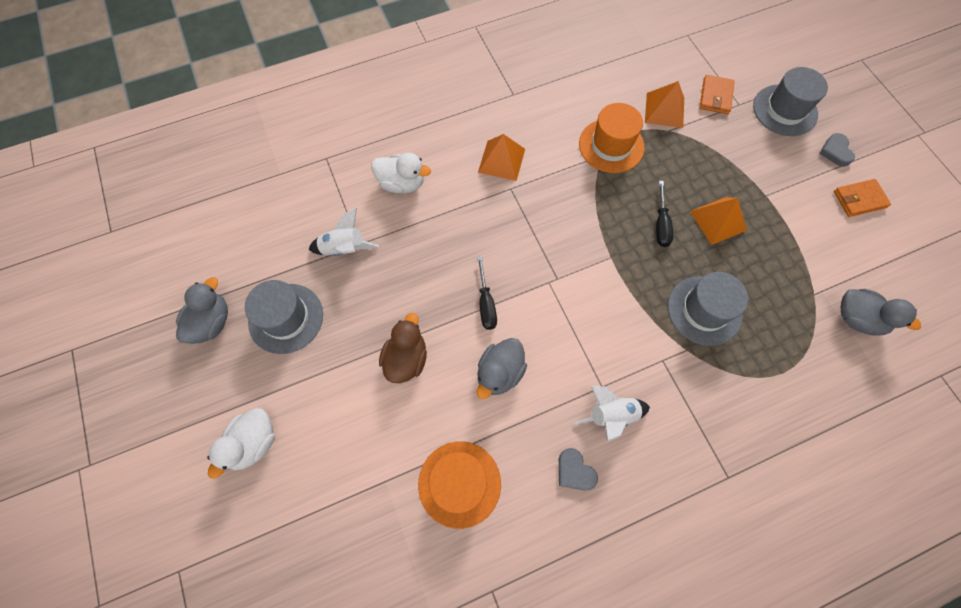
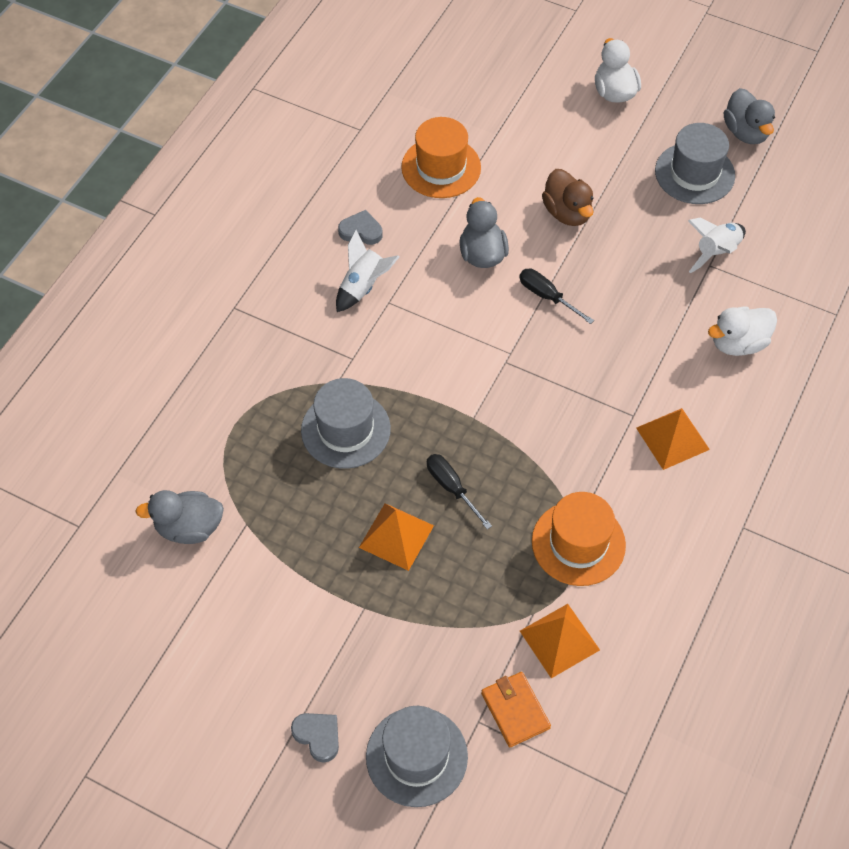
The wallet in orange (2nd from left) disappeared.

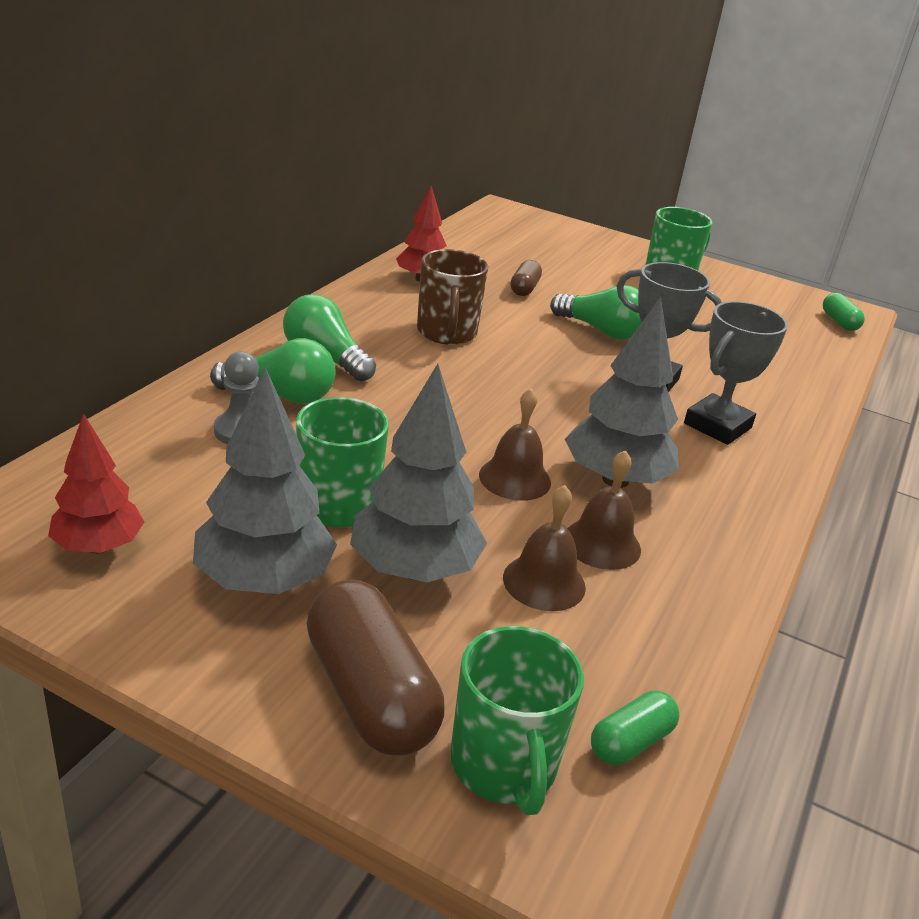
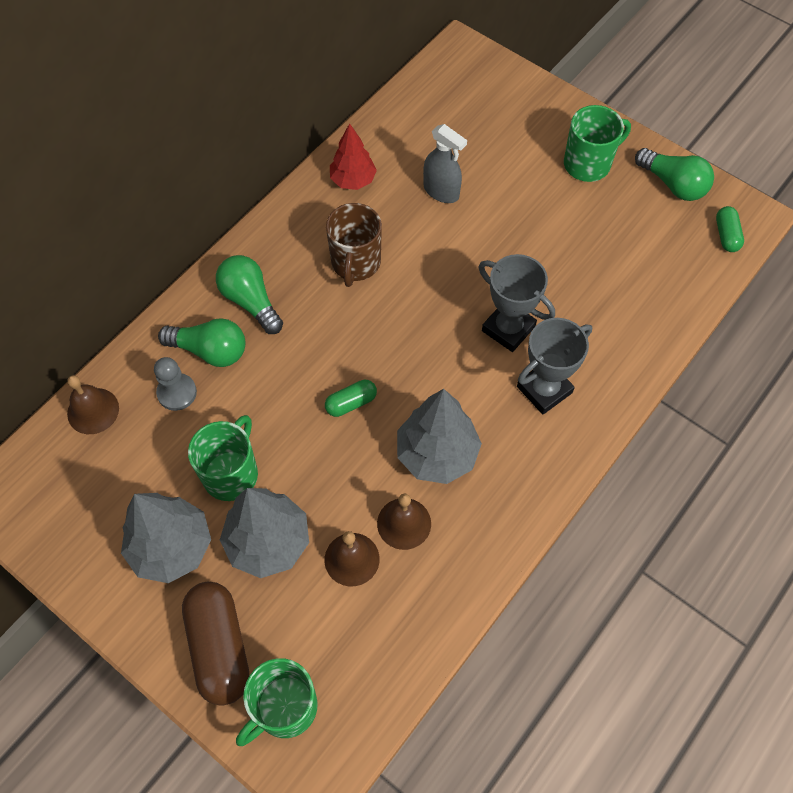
The tree in red (1st from left) disappeared.
The mug in green (2nd from left) turned 45 degrees clockwise.
The bell in brown (1st from left) moved.
The capsule in brown (2nd from left) was replaced by the spray bottle in grey.
The light bulb in green (3rd from left) moved.
The capsule in green (1st from left) moved.

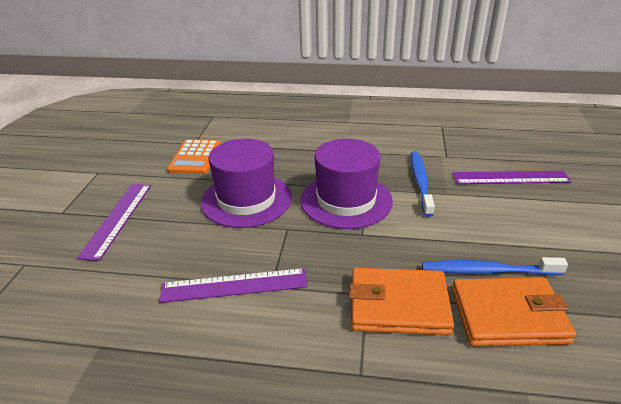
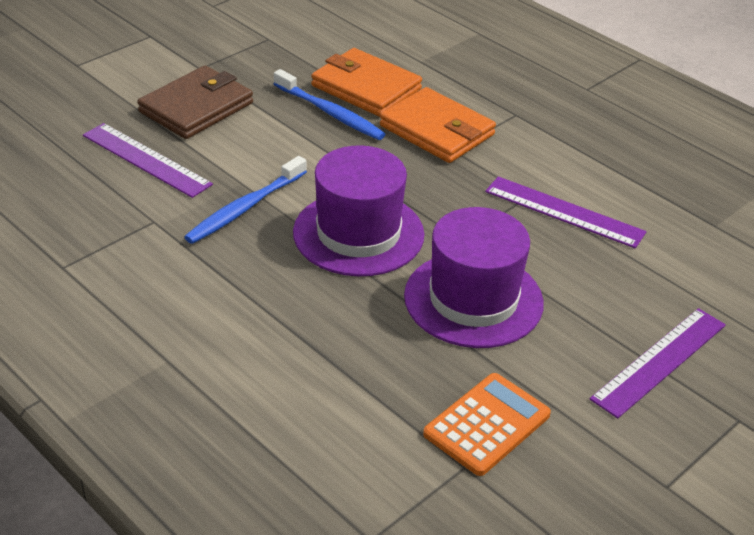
The wallet in brown appeared.

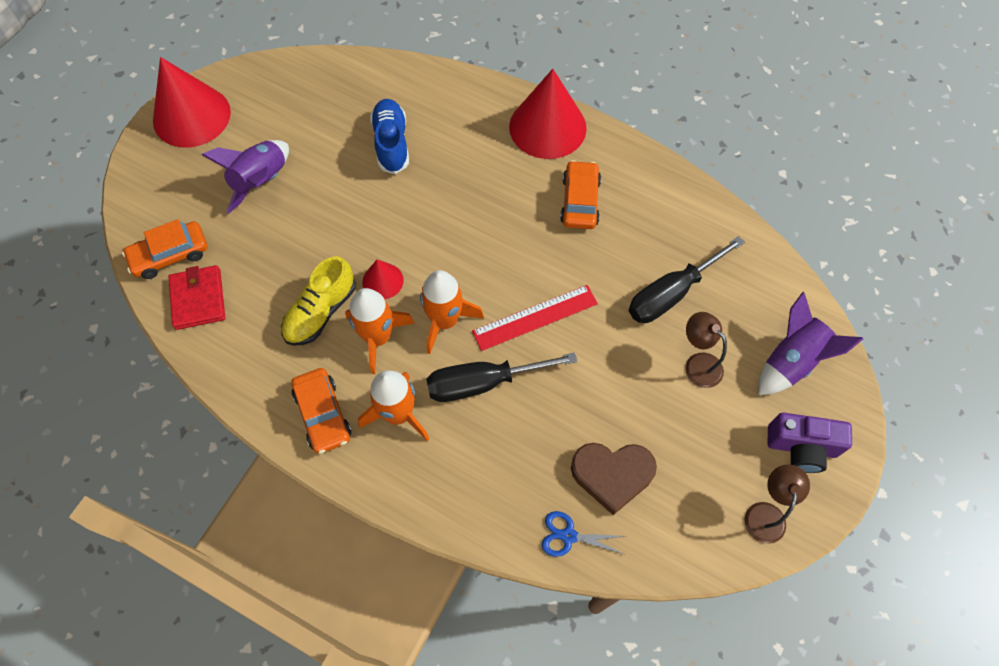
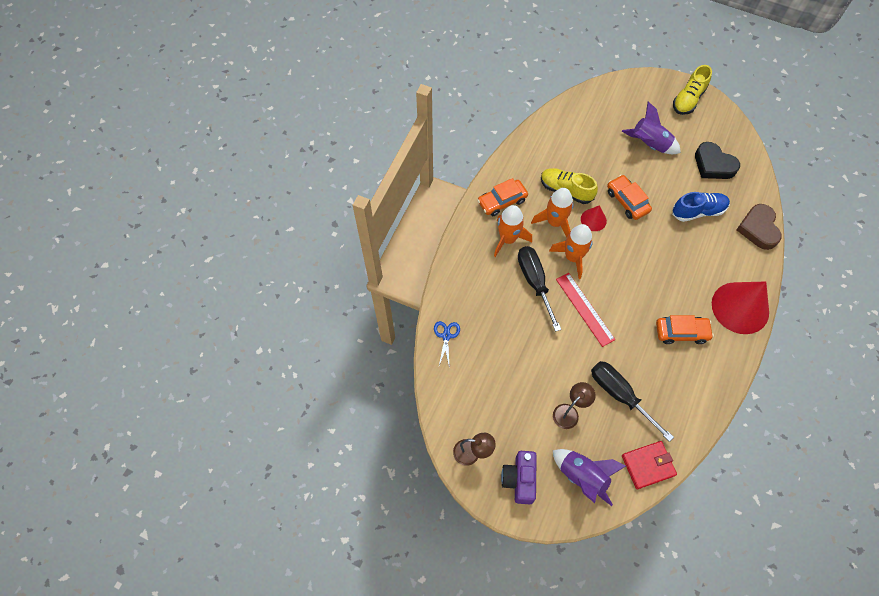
The car in orange (1st from left in the first image) moved.
The cone in red (1st from left) was replaced by the shoe in yellow (2nd from left).
The wallet in red moved.
The heart in brown moved.
The heart in black appeared.

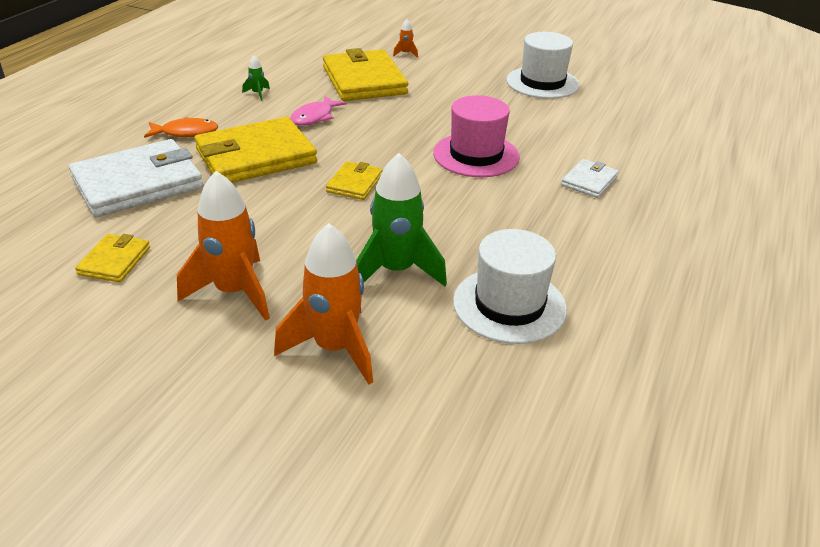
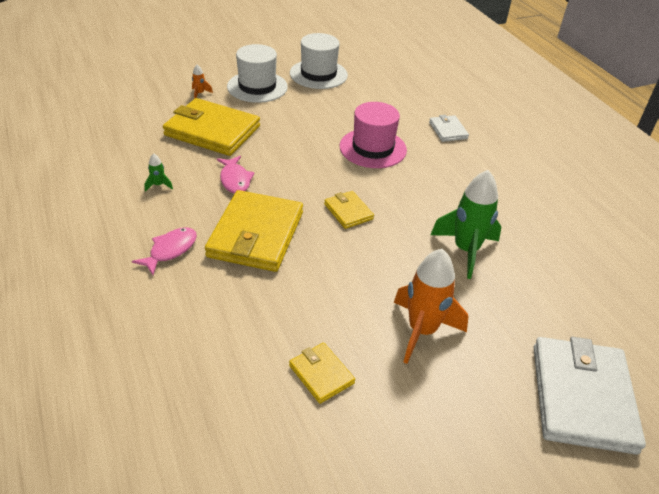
The wallet in white (1st from left in the first image) moved.
The fish in orange became the fish in pink (1st from left).
The rocket in orange (2nd from left) disappeared.
The hat in white (1st from left) moved.

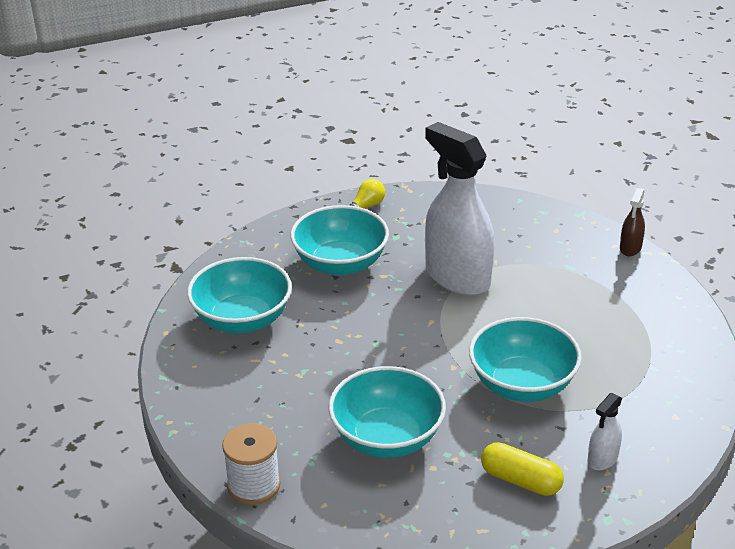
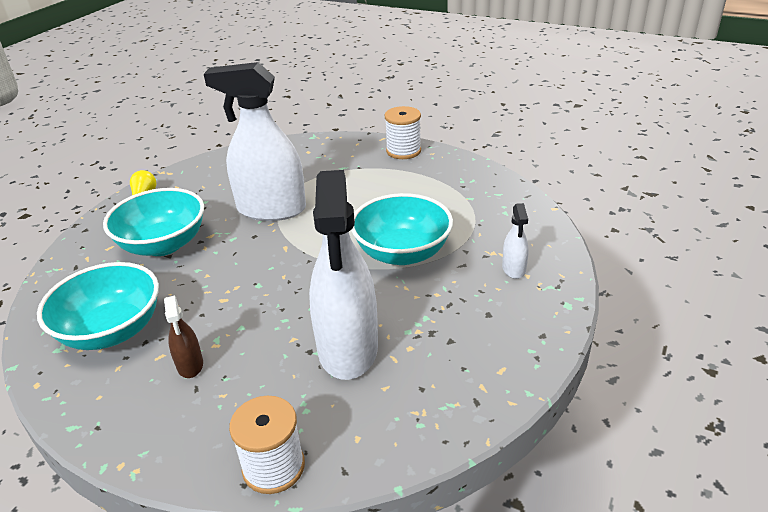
The bowl in turquoise (3rd from left) was replaced by the spray bottle in white (2nd from left).
The capsule in yellow disappeared.
The spray bottle in brown moved.
The spool in white (2nd from left) appeared.

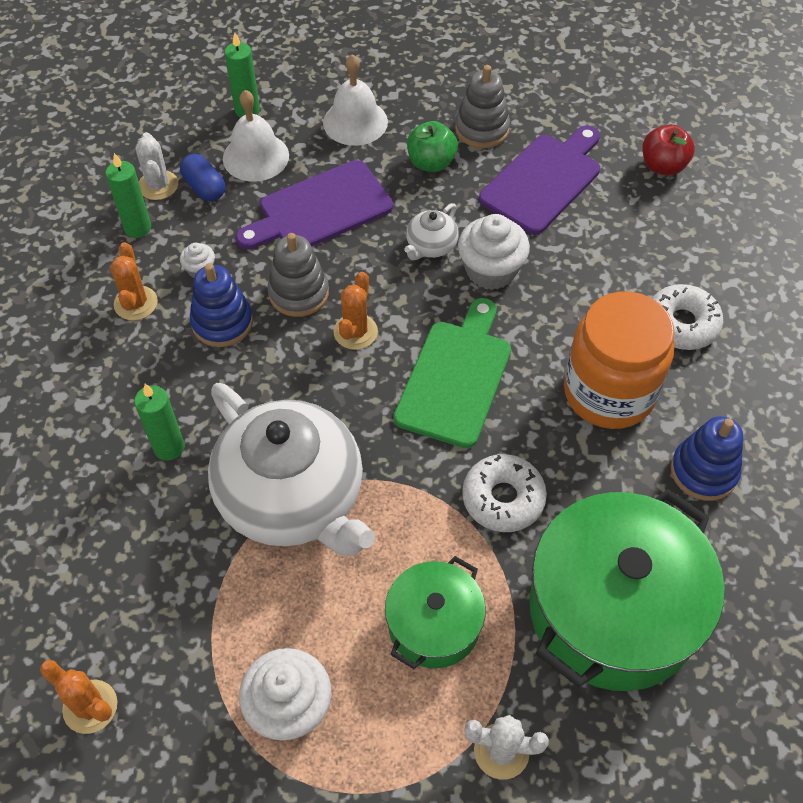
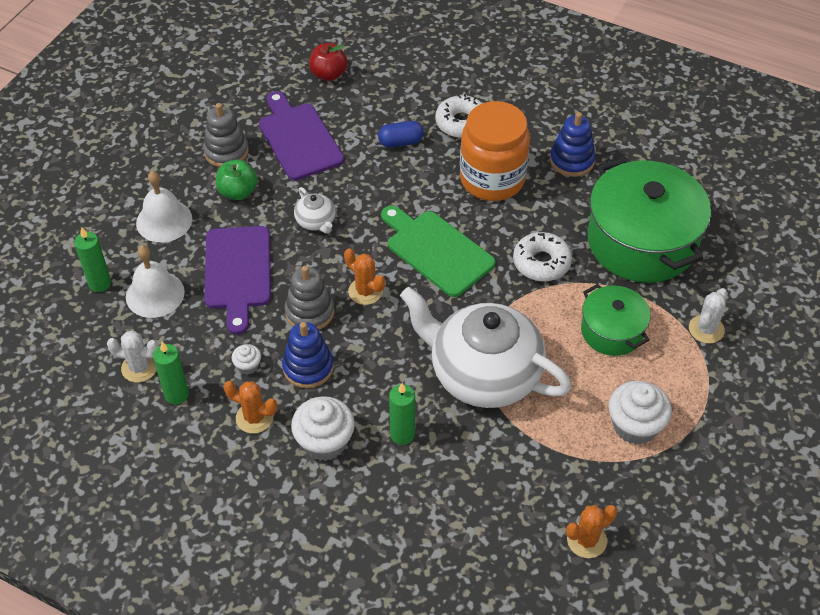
The capsule in blue moved.
The teapot in white (1st from left in the first image) turned 135 degrees counterclockwise.
The cupcake in white (3rd from left in the first image) moved.

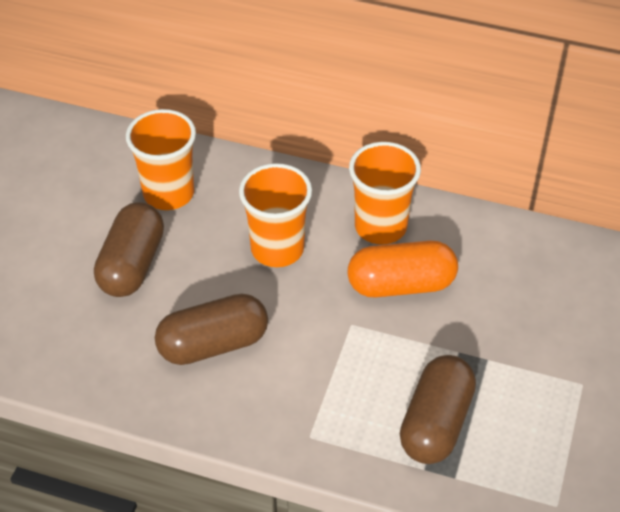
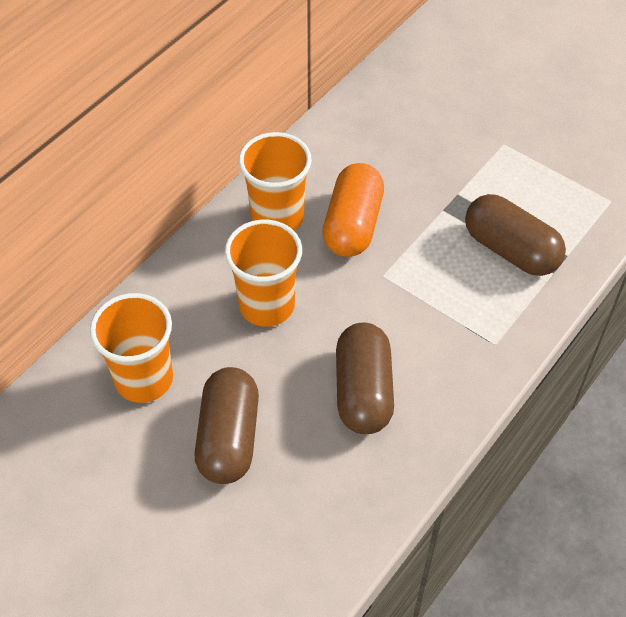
The capsule in brown (1st from left) turned 60 degrees clockwise.

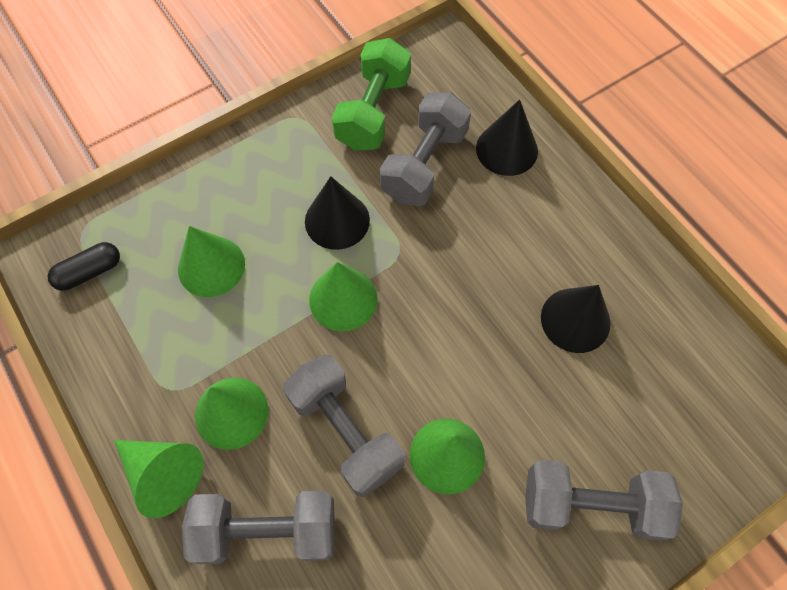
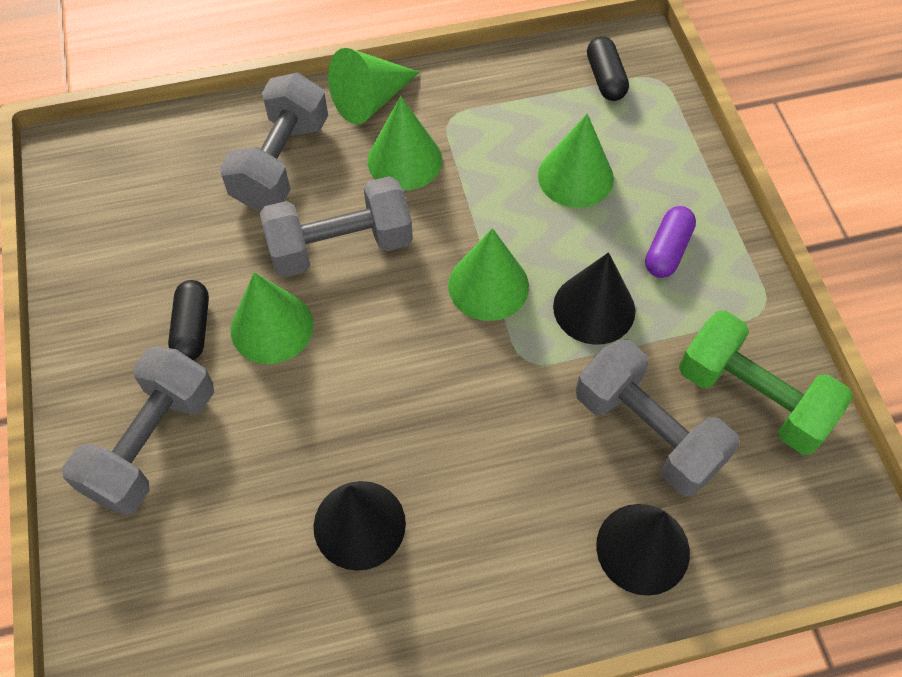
The capsule in black (1st from left) appeared.
The capsule in purple appeared.

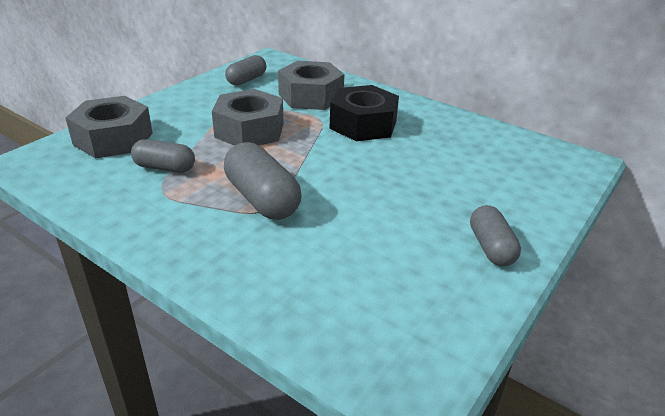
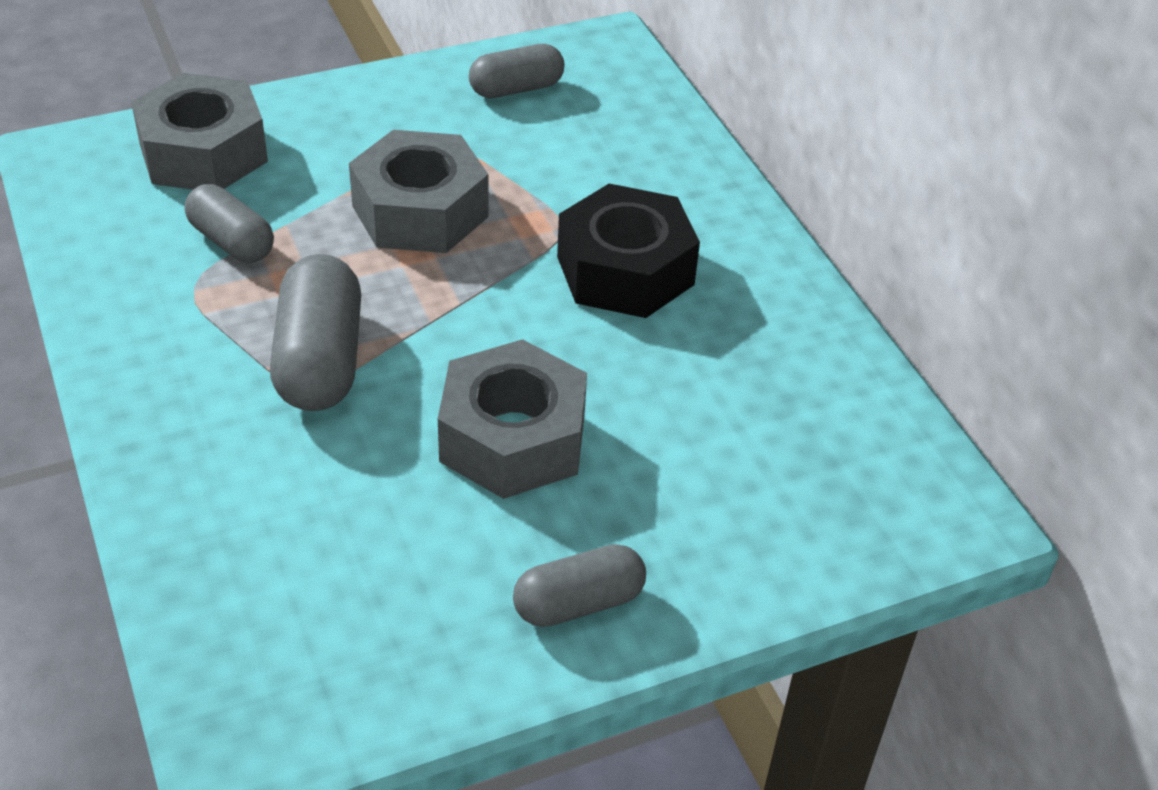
The nut in grey (3rd from left) moved.
The capsule in grey (4th from left) turned 45 degrees clockwise.

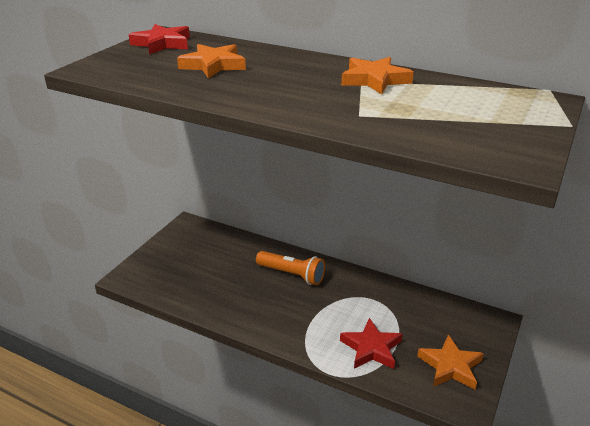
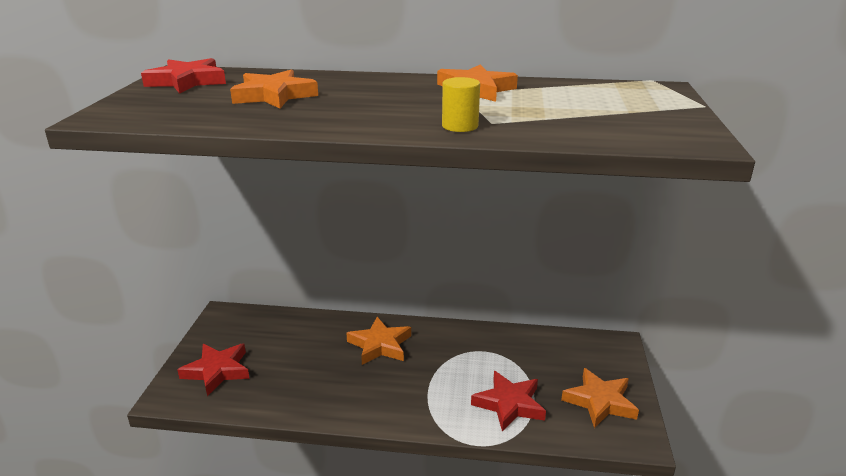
The flashlight in orange was replaced by the star in orange (2nd from left).
The star in red (2nd from left) appeared.
The cylinder in yellow appeared.

